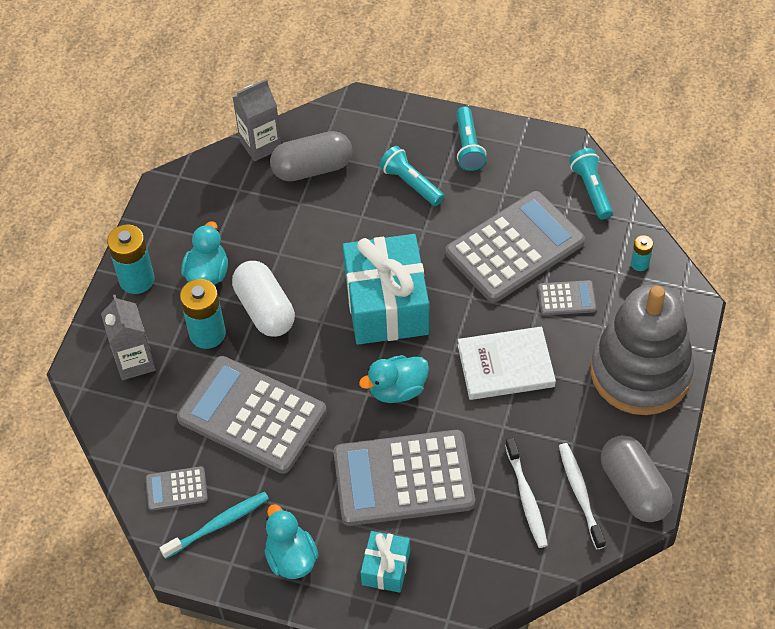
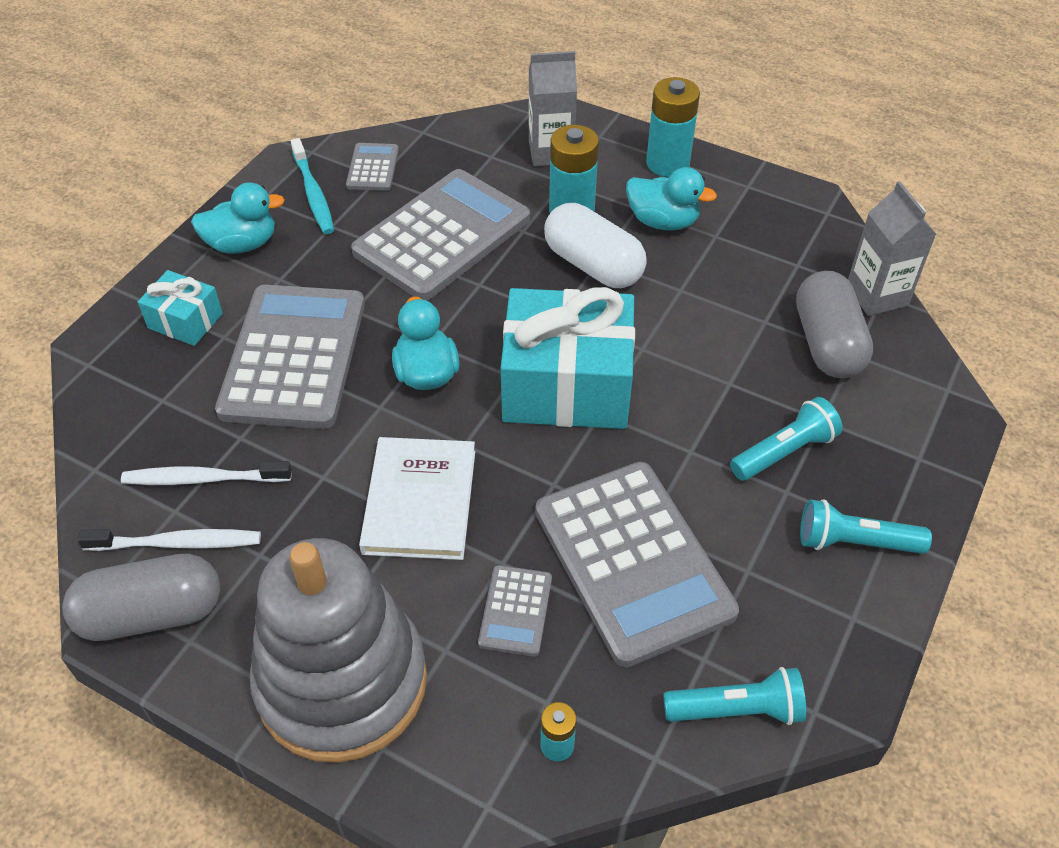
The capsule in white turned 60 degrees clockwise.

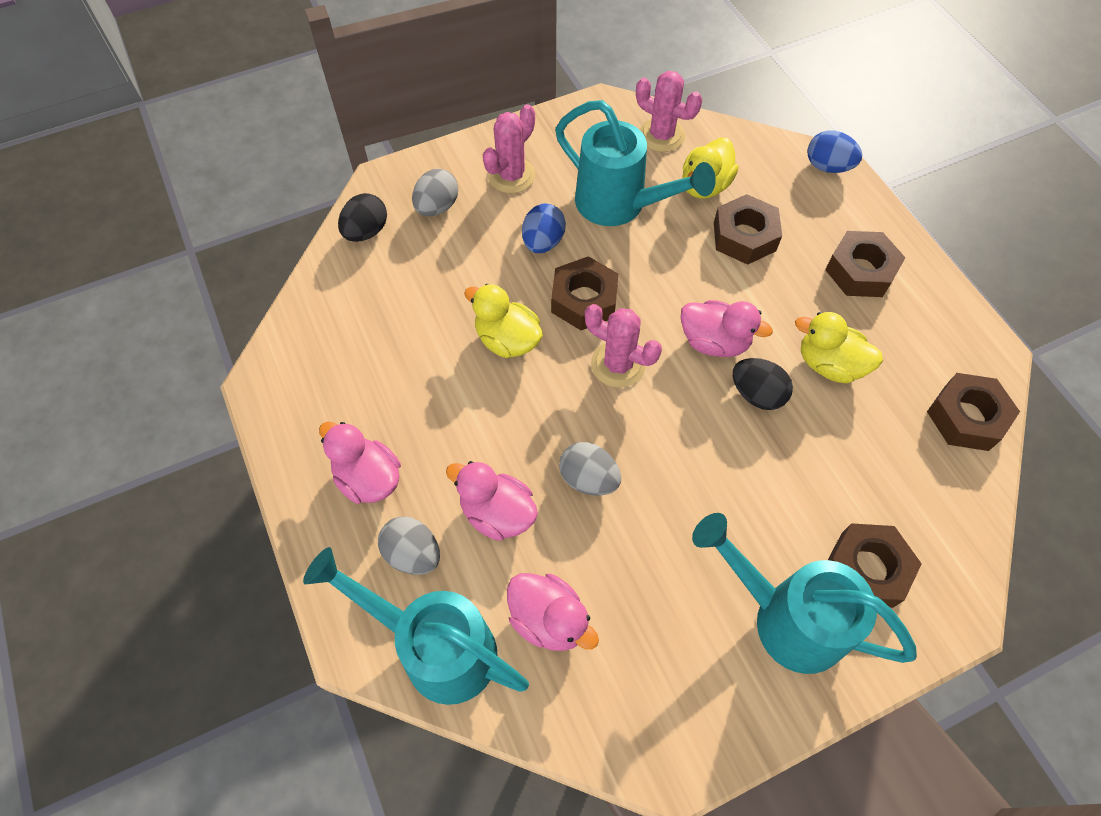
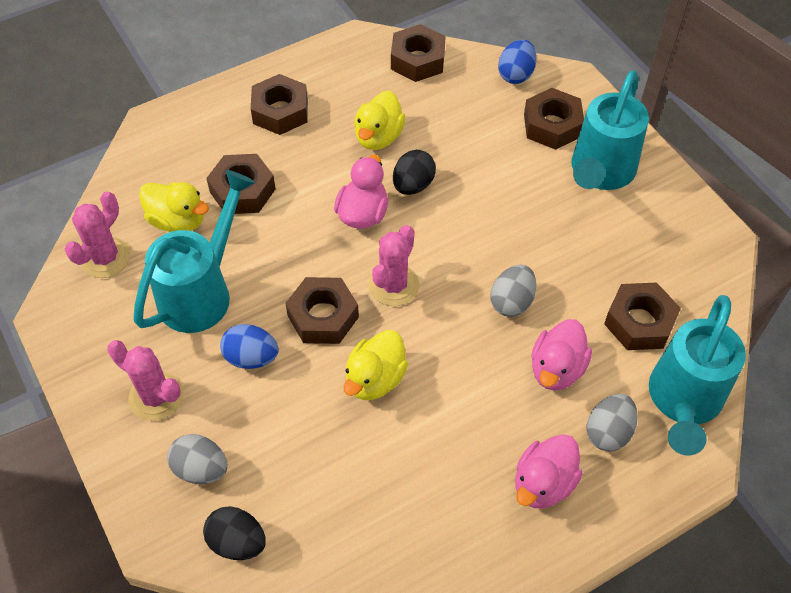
The duck in pink (3rd from left) was replaced by the nut in brown (6th from left).
The egg in blue (2nd from left) moved.

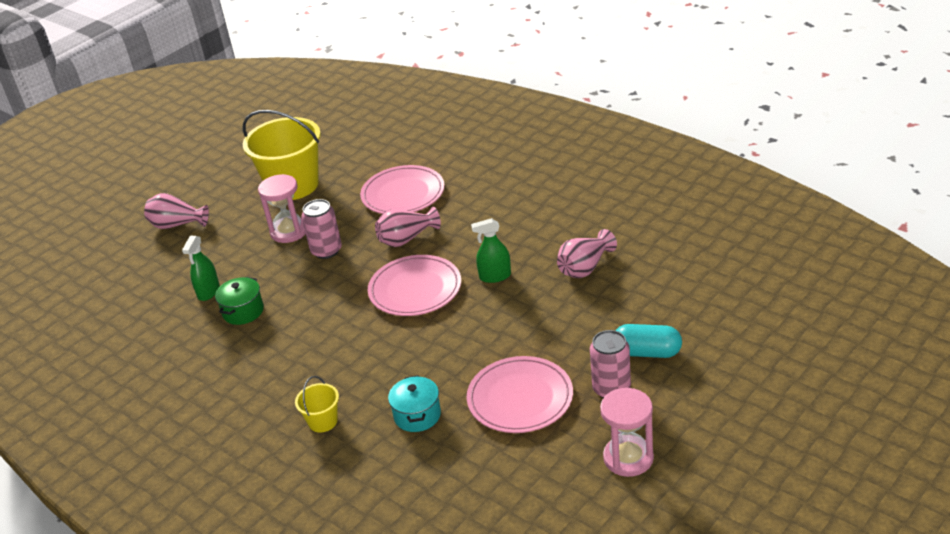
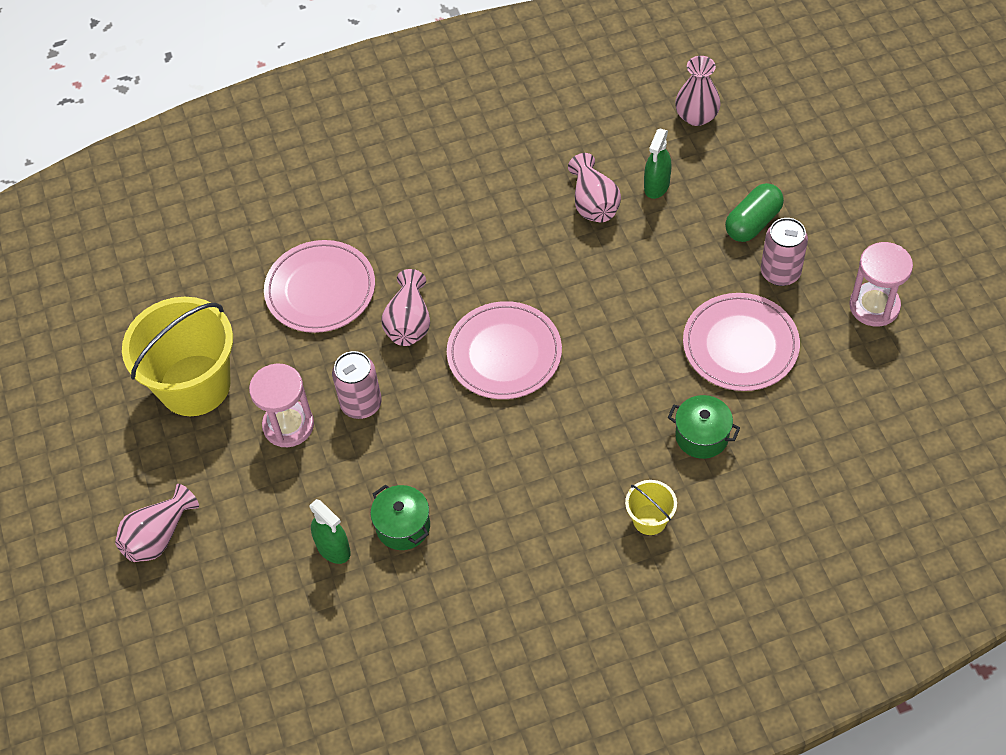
The pot in turquoise became the pot in green (2nd from left).
The spray bottle in green (2nd from left) moved.
The capsule in turquoise became the capsule in green.
The vase in pink (4th from left) appeared.

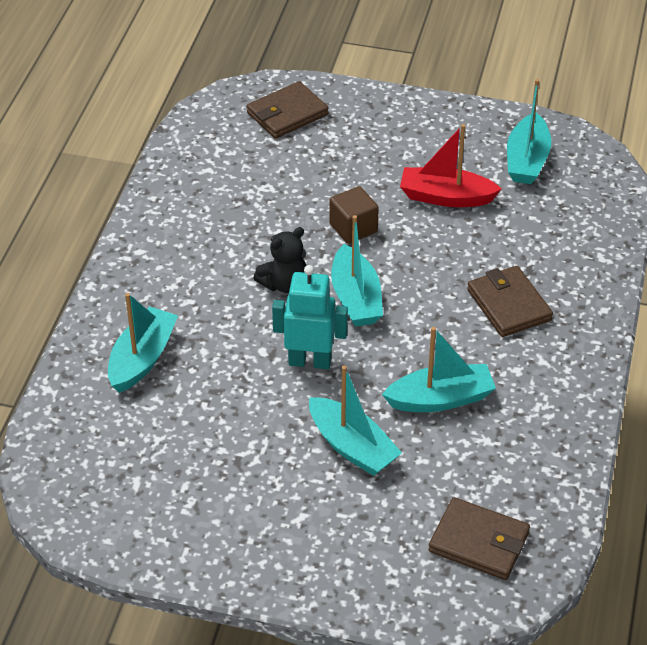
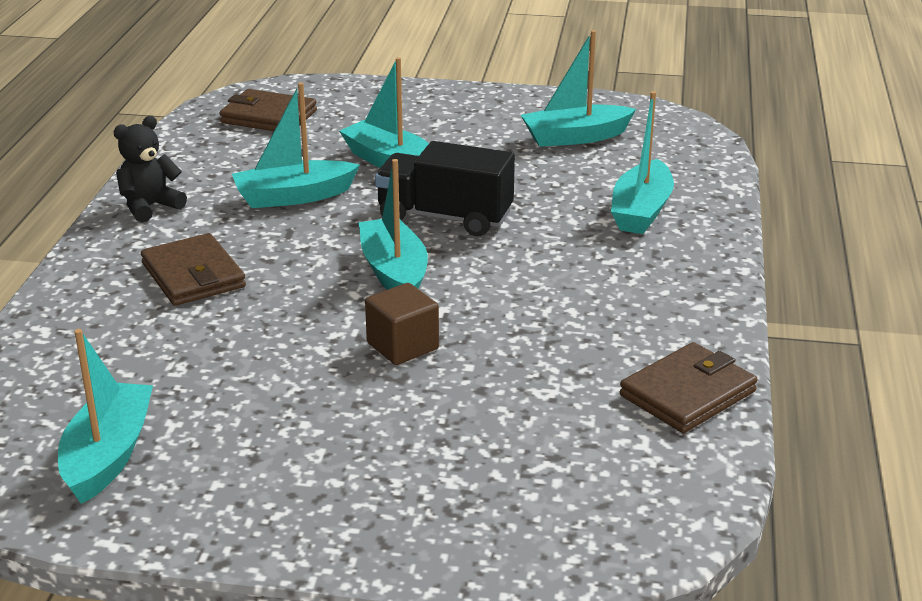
The wallet in brown (1st from left in the first image) moved.
The teddy bear in black moved.
The robot in turquoise was replaced by the truck in black.
The boat in red disappeared.
The boat in turquoise (5th from left) appeared.

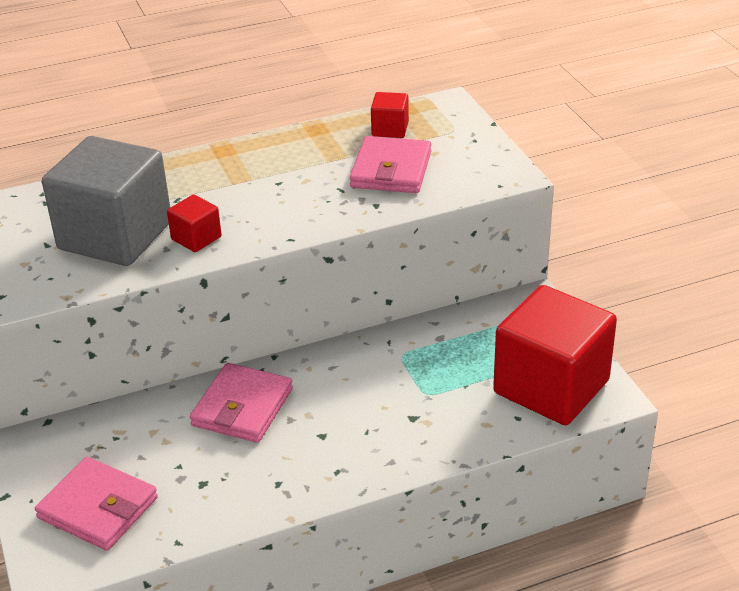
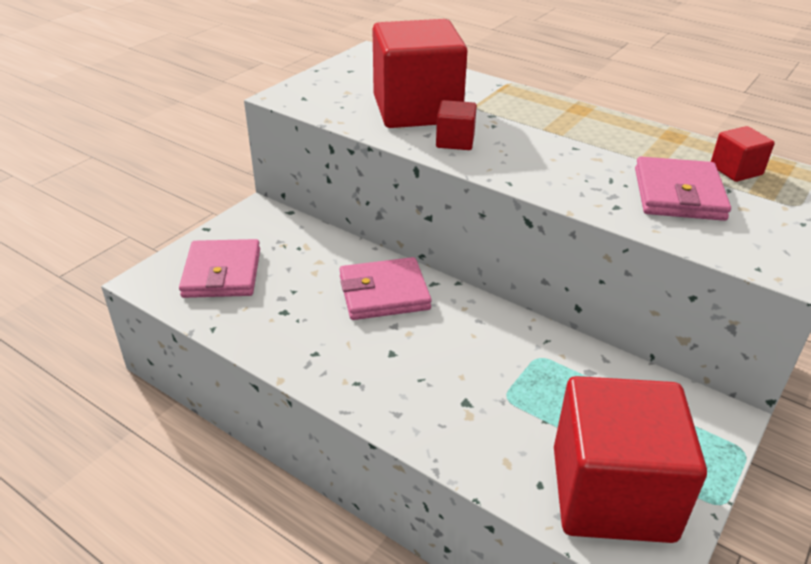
The cube in grey became the cube in red (1st from left).
The wallet in pink (3rd from left) turned 60 degrees counterclockwise.

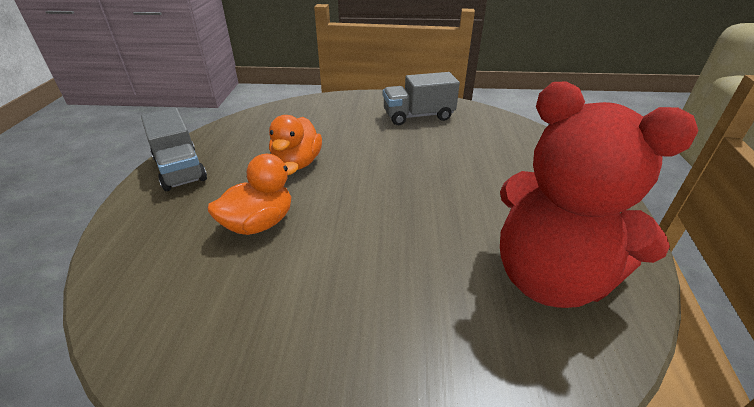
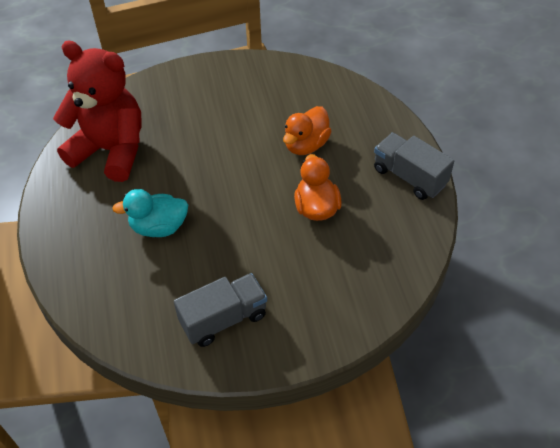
The duck in turquoise appeared.

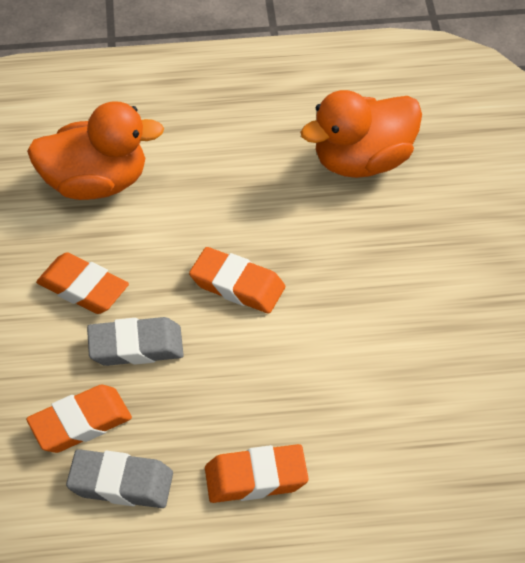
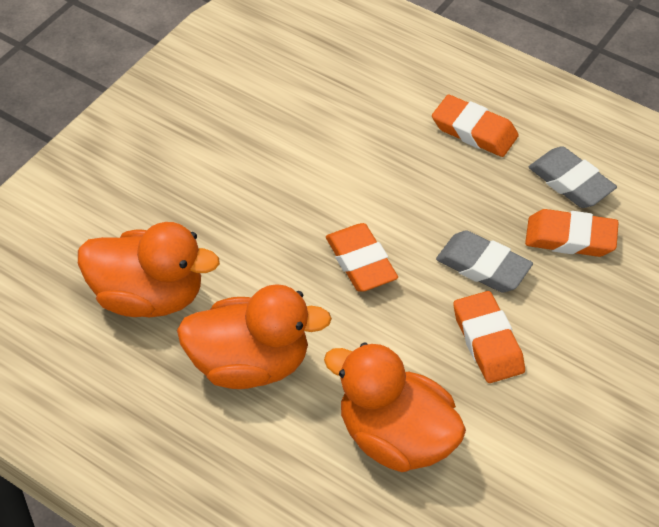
The duck in orange (2nd from left) appeared.

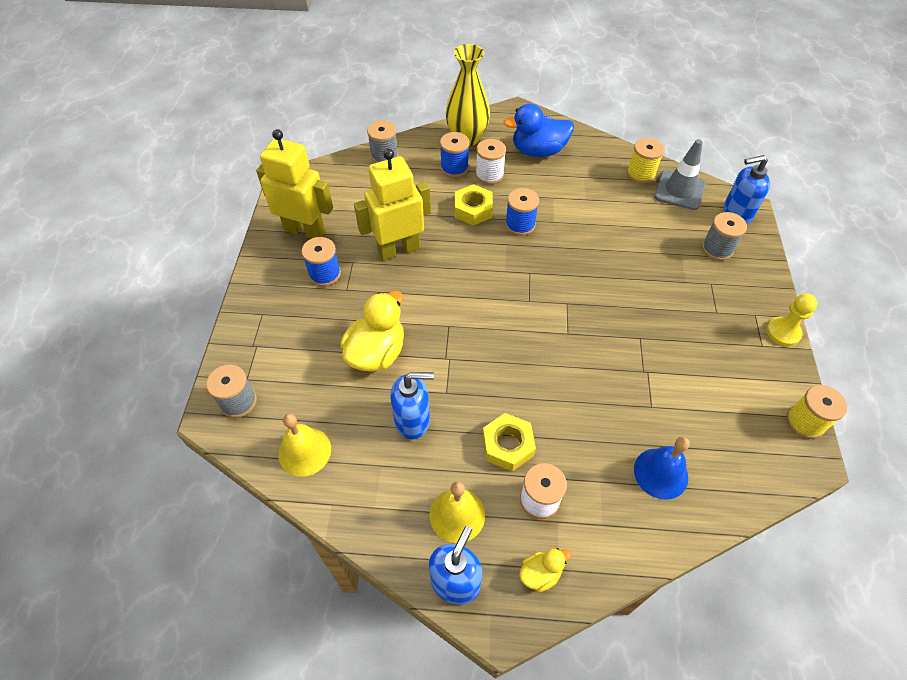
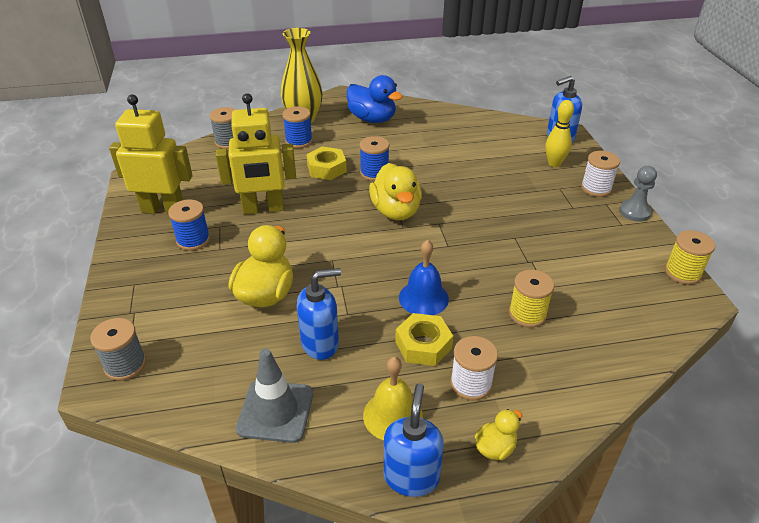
The bell in yellow (1st from left) disappeared.
The robot in yellow (2nd from left) turned 150 degrees counterclockwise.
The spool in white (1st from left in the first image) moved.
The duck in blue turned 120 degrees counterclockwise.
The spool in yellow (1st from left) moved.
The bell in blue moved.
The traffic cone in grey moved.
The spool in grey (3rd from left) was replaced by the bowling pin in yellow.
The pawn in yellow became the pawn in grey.
The duck in yellow (2nd from left) appeared.

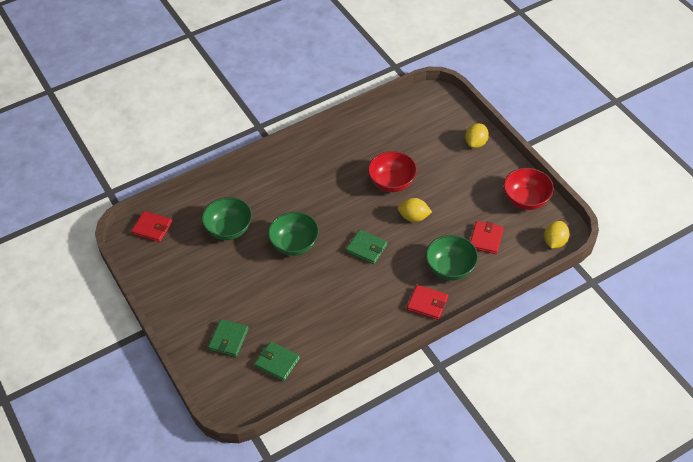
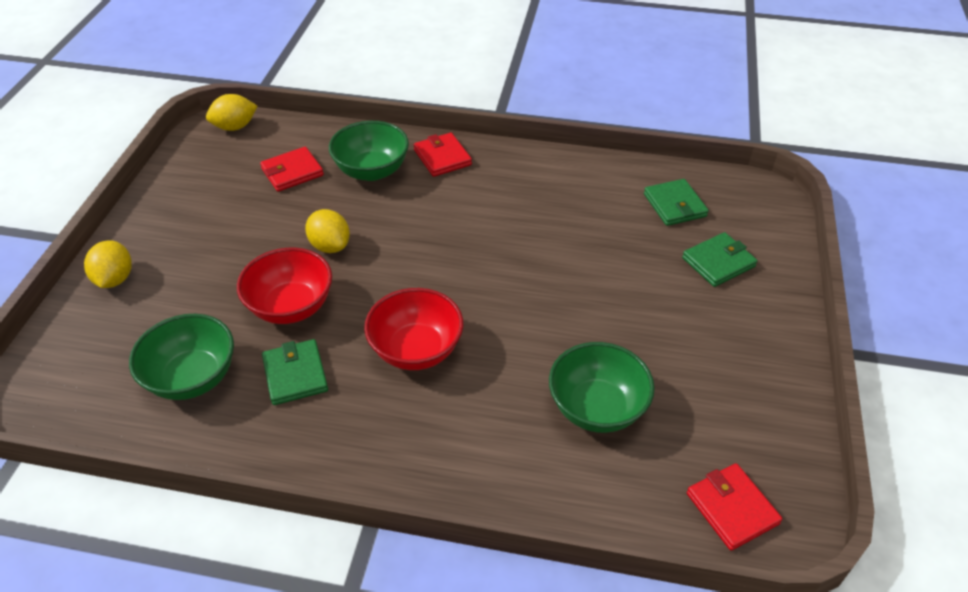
The bowl in green (2nd from left in the first image) moved.
The wallet in green (3rd from left in the first image) moved.
The lemon in yellow (2nd from left in the first image) turned 75 degrees counterclockwise.
The bowl in red (2nd from left) moved.

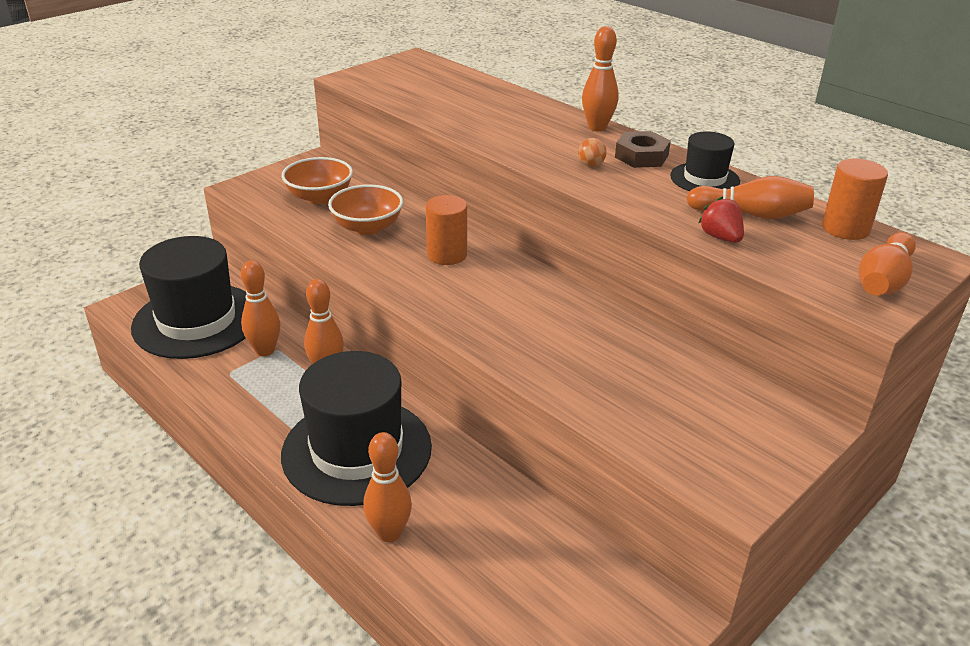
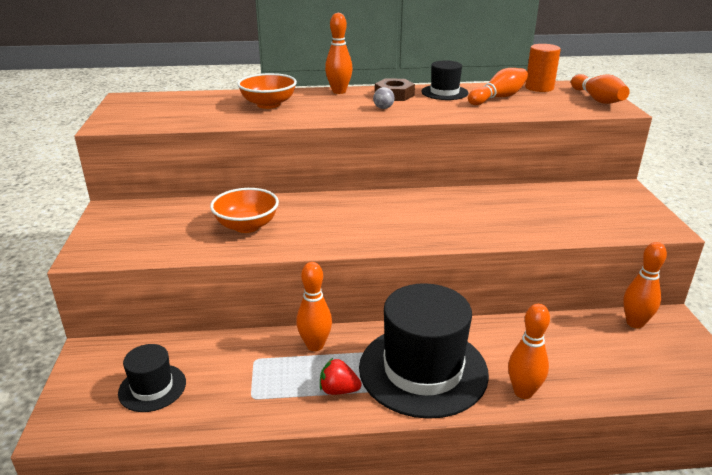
The hat in black (1st from left) changed to 0.49 times the size.
The bowling pin in orange (1st from left in the first image) moved.
The bowl in orange (1st from left in the first image) moved.
The cylinder in orange (1st from left) disappeared.
The ball in orange became the ball in grey.
The strawberry in red moved.

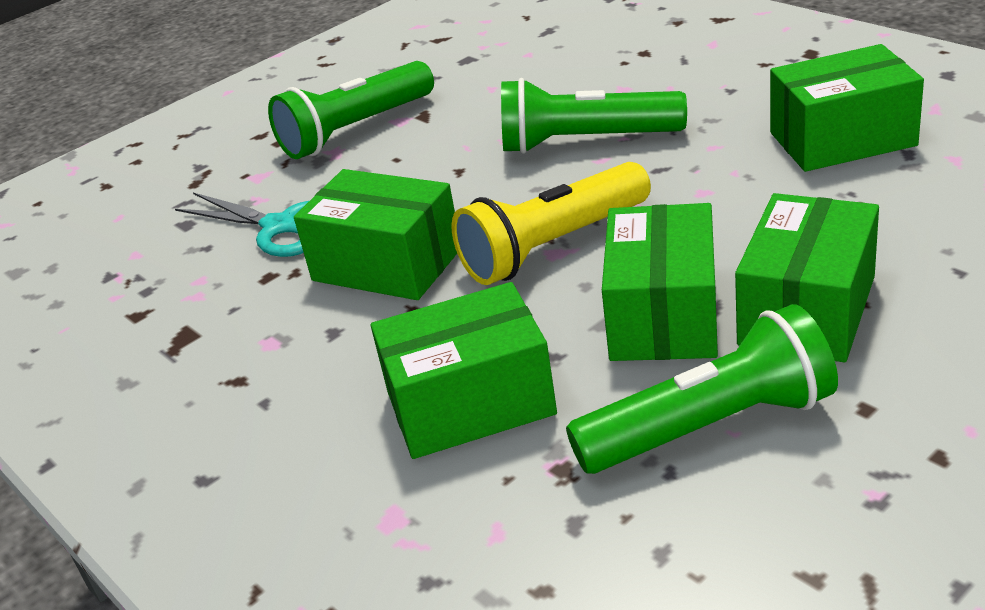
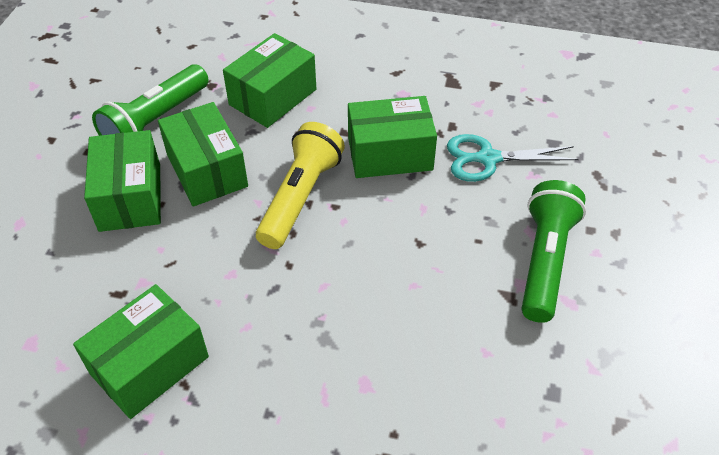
The flashlight in green (2nd from left) disappeared.

